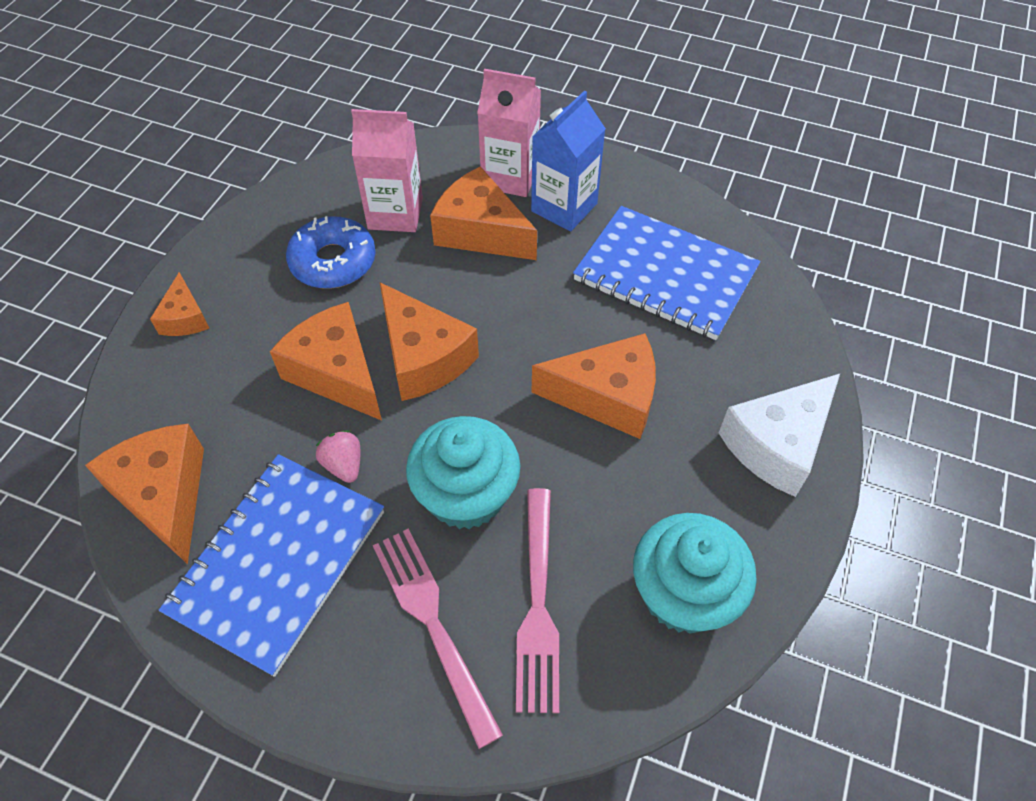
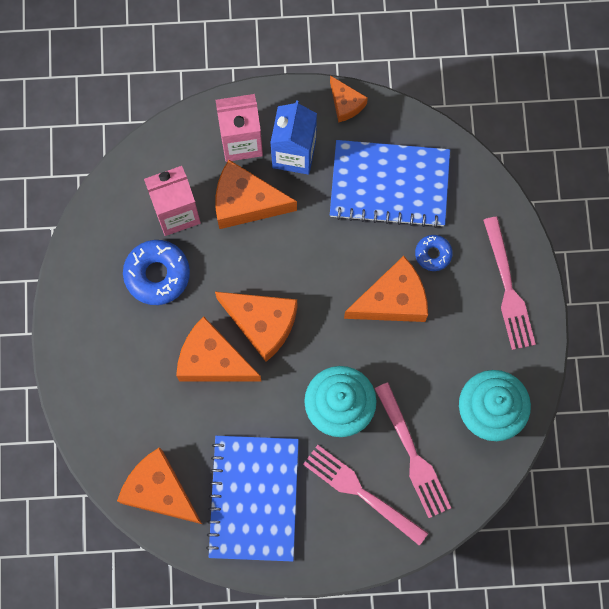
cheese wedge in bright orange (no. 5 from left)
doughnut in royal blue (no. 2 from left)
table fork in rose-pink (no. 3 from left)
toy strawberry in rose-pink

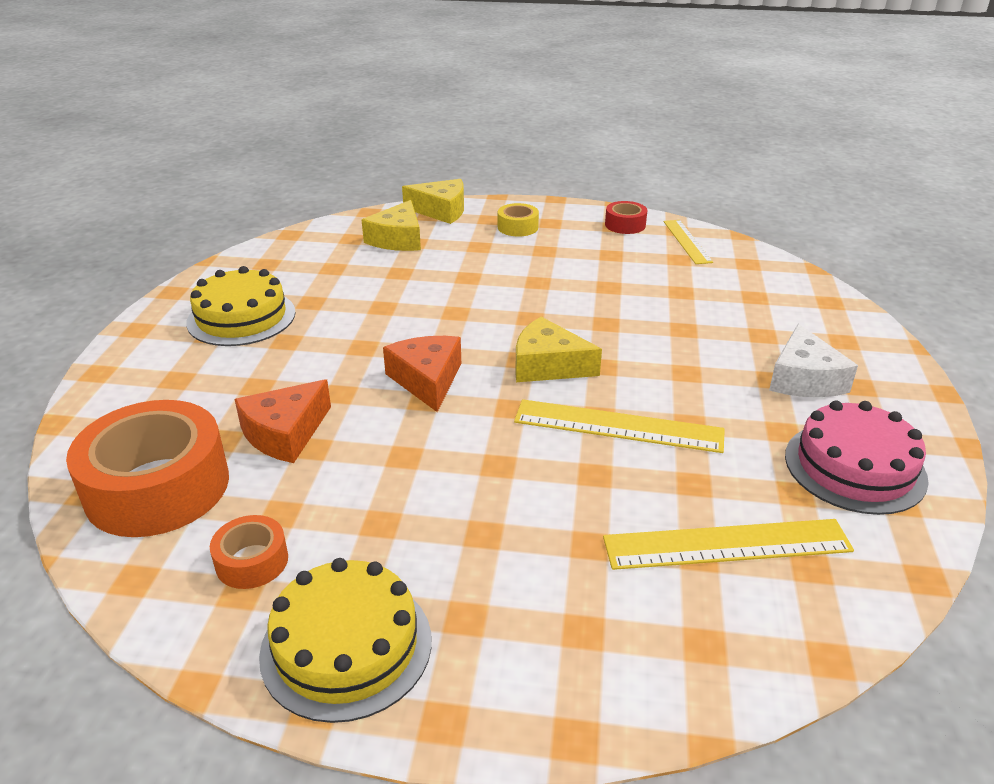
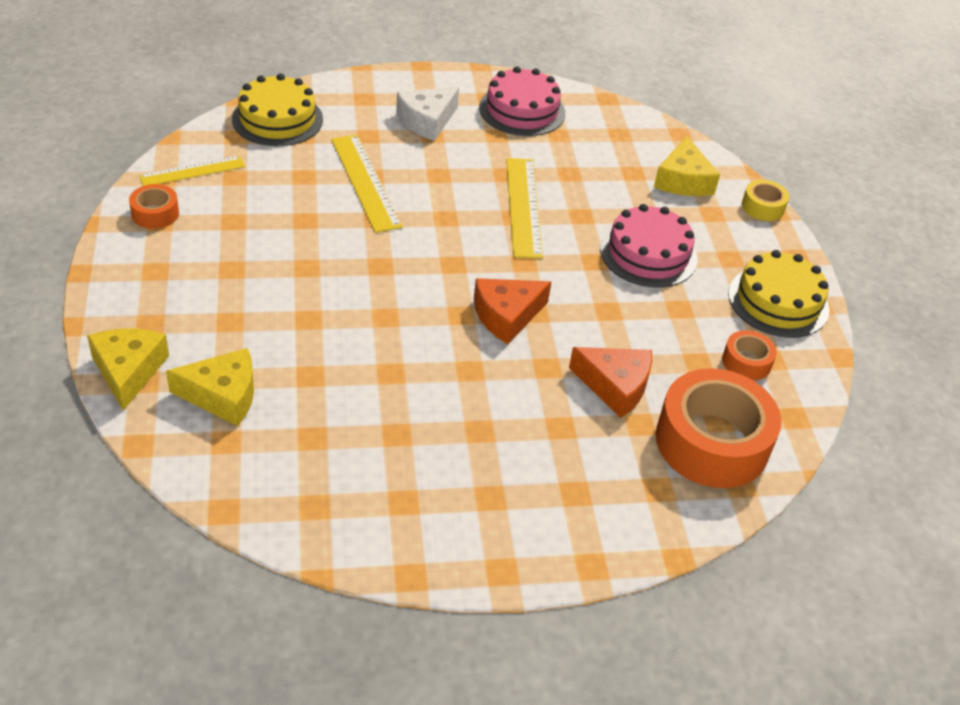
sticky tape in bright orange (no. 1 from left)
cake in bright yellow (no. 1 from left)
straightedge in bright yellow (no. 2 from left)
cheese wedge in pure white
cake in rose-pink (no. 2 from left)
cheese wedge in bright yellow (no. 3 from left)
sticky tape in bright yellow

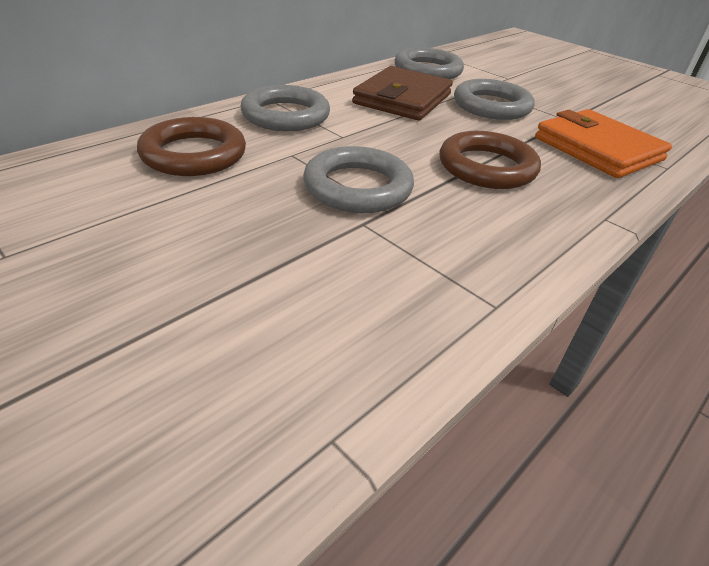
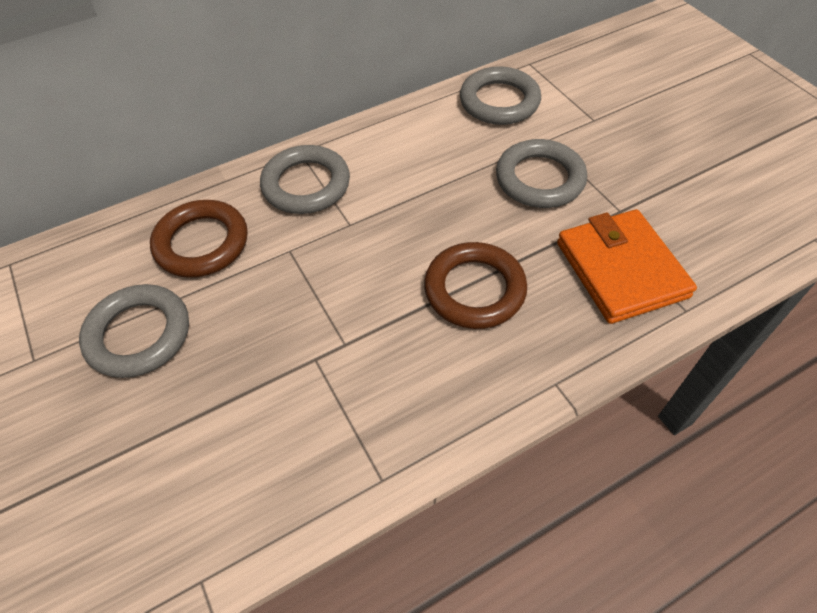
hoop in ash-grey (no. 1 from left)
wallet in russet

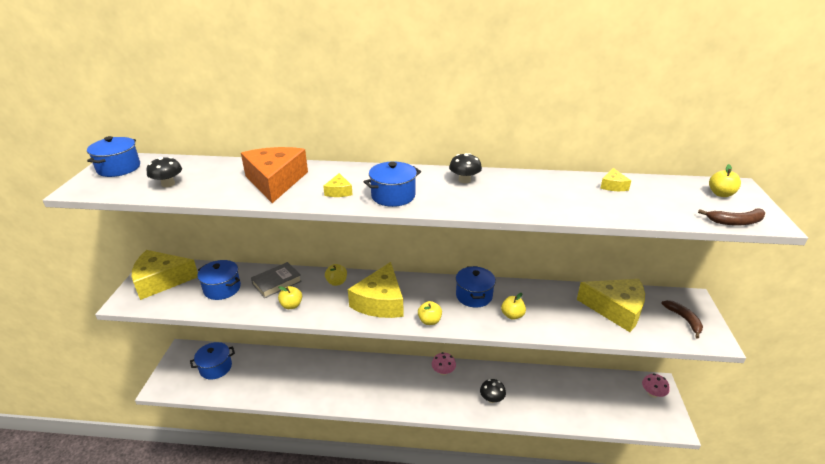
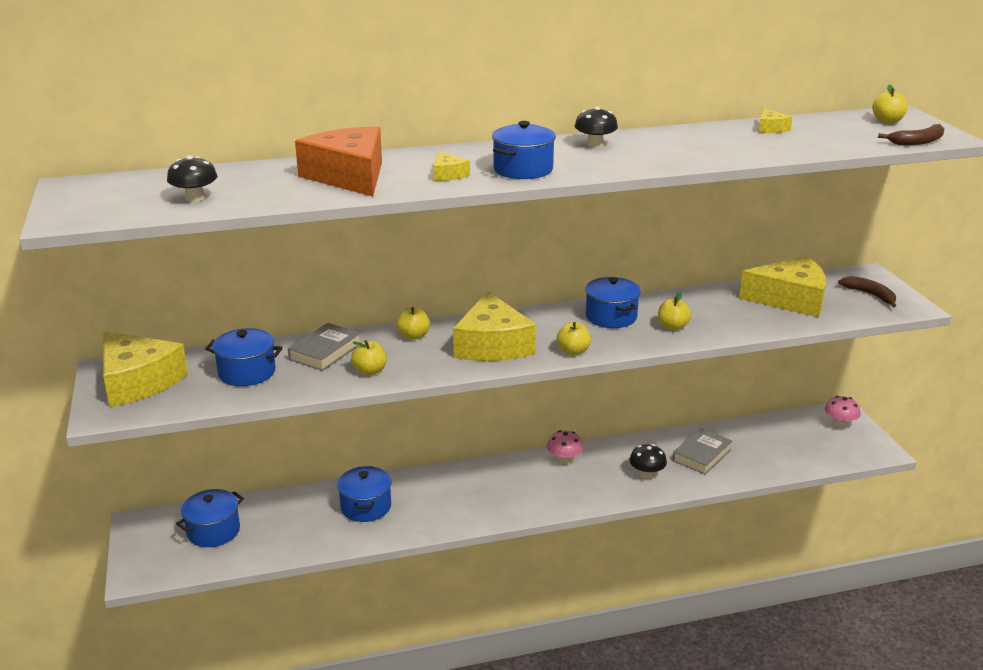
cheese wedge in bright yellow (no. 1 from left)
pot in royal blue (no. 3 from left)
hardcover in ash-grey (no. 2 from left)

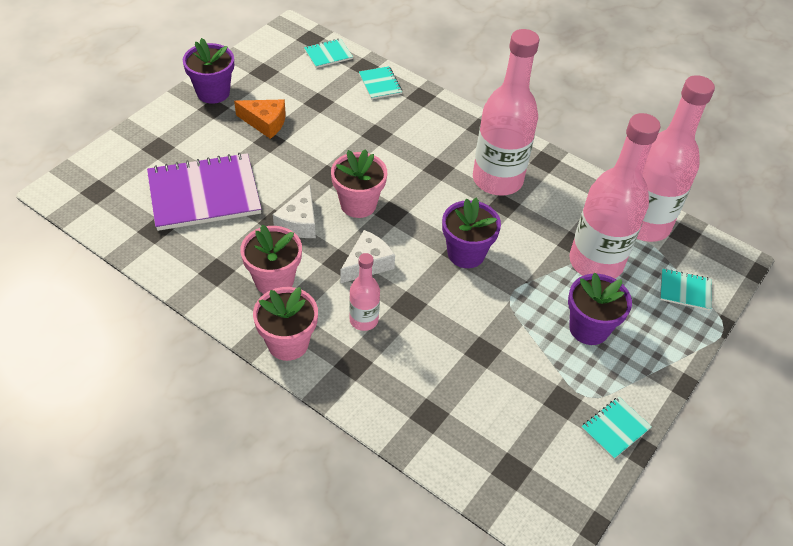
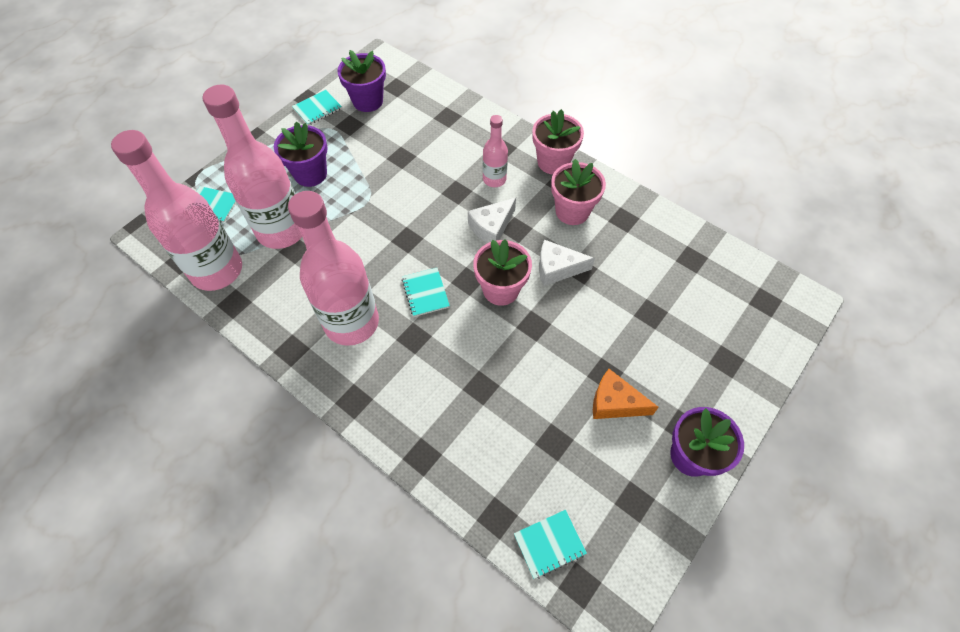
flower pot in royal purple (no. 2 from left)
exercise book in teal (no. 3 from left)
cheese wedge in pure white (no. 2 from left)
exercise book in royal purple

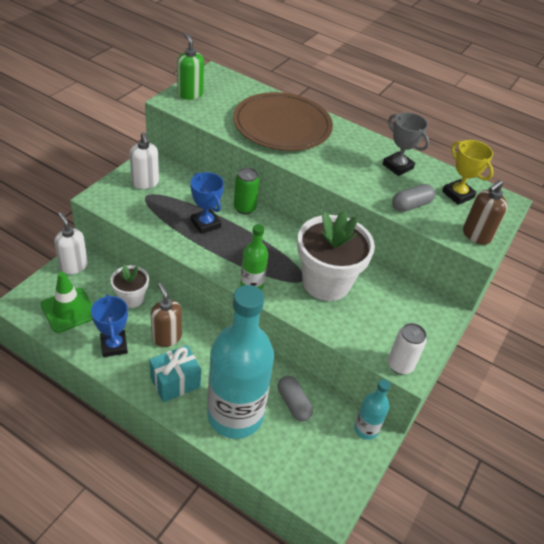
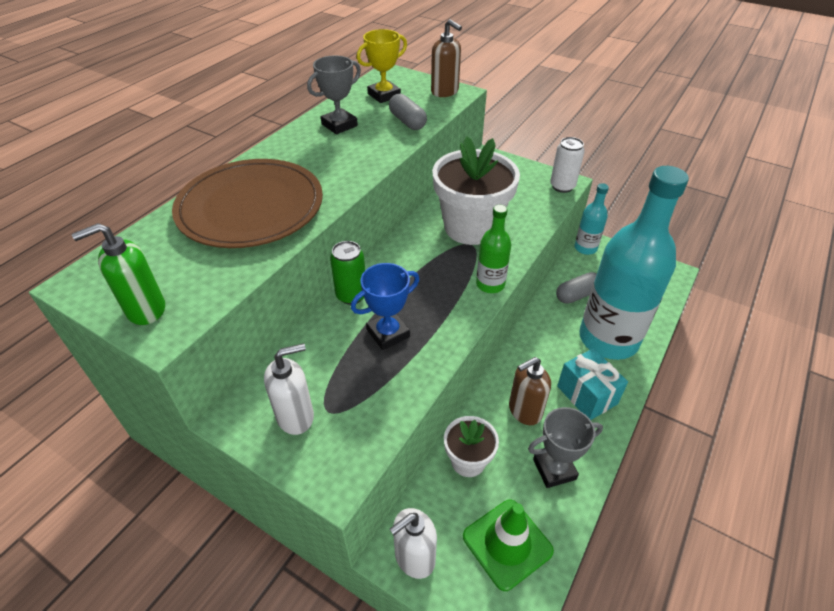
prize cup in ash-grey (no. 2 from left)

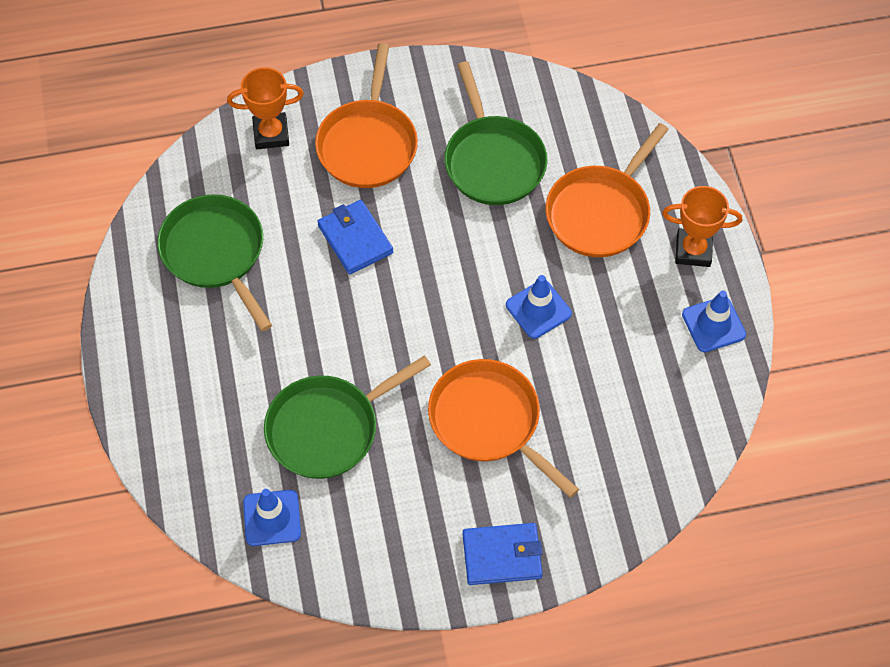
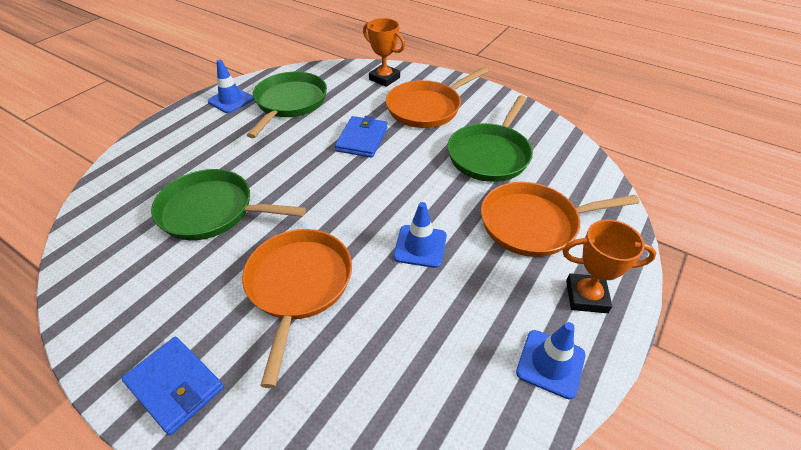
safety cone in royal blue (no. 1 from left)
prize cup in bright orange (no. 2 from left)

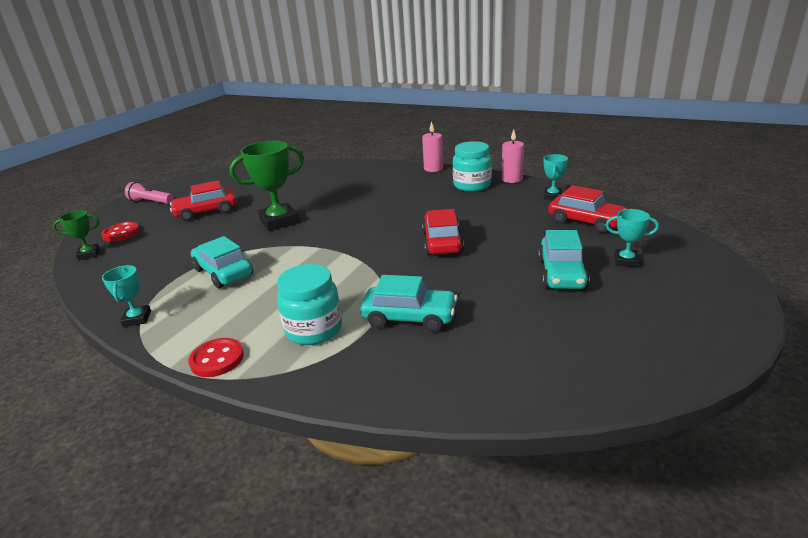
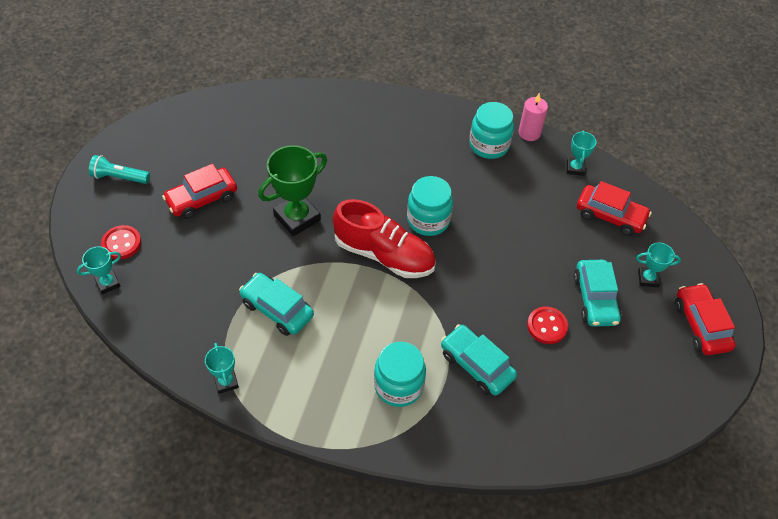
prize cup in teal (no. 1 from left)
flashlight in teal
lace-up shoe in scarlet
preserve jar in teal (no. 2 from left)
car in teal (no. 2 from left)
button in scarlet (no. 2 from left)
car in scarlet (no. 3 from left)
wax candle in rose-pink (no. 1 from left in the first image)

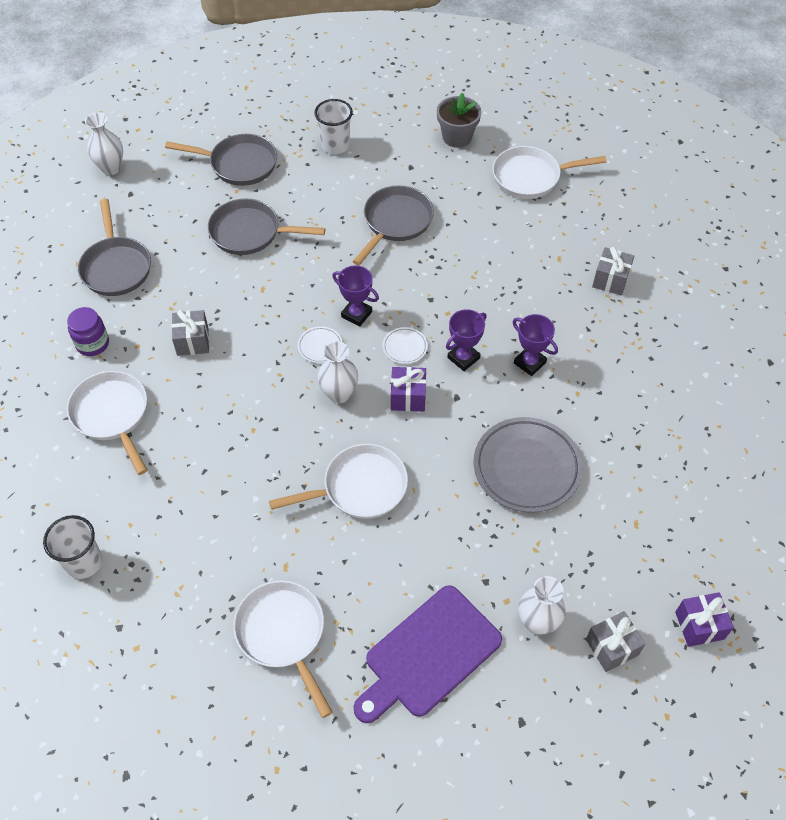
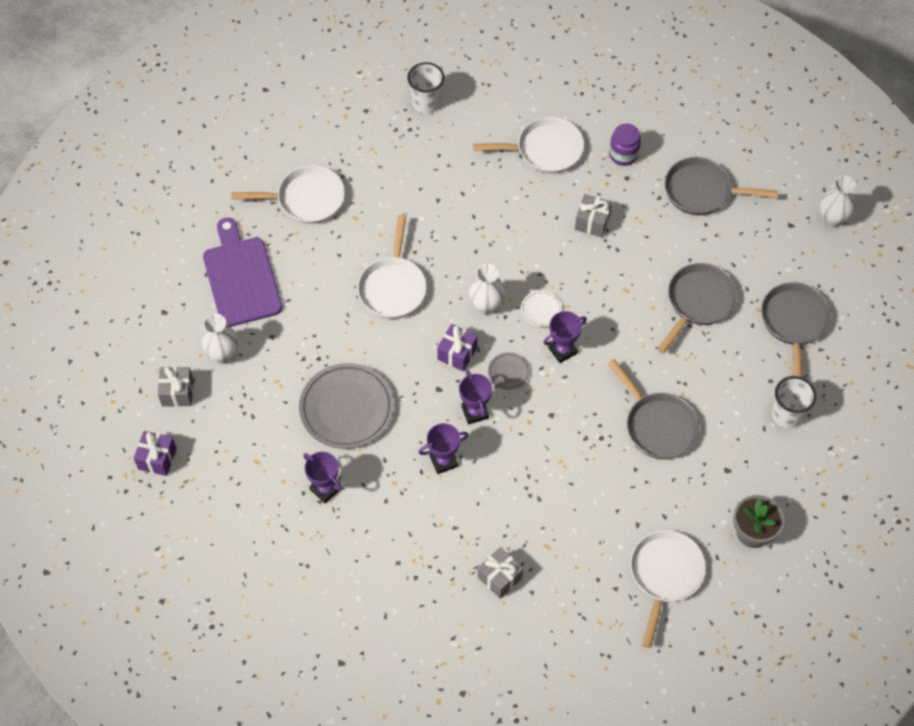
prize cup in royal purple (no. 1 from left)
plate in ash-grey (no. 2 from left)
frying pan in ash-grey (no. 4 from left)

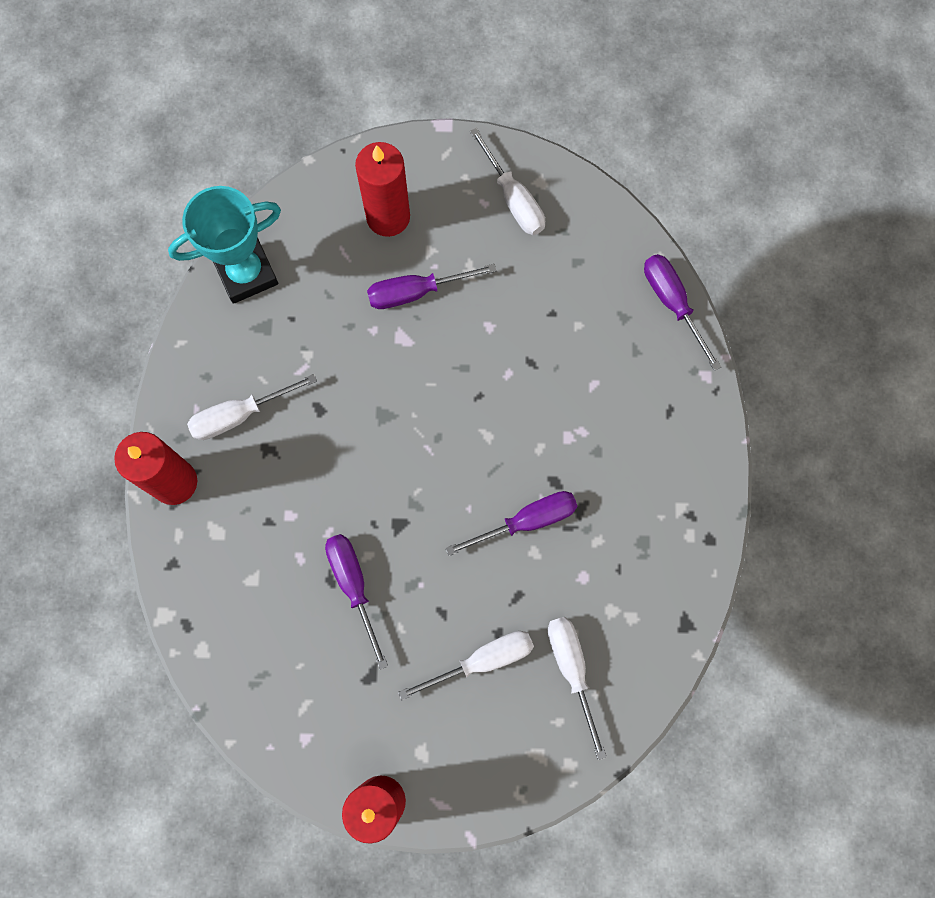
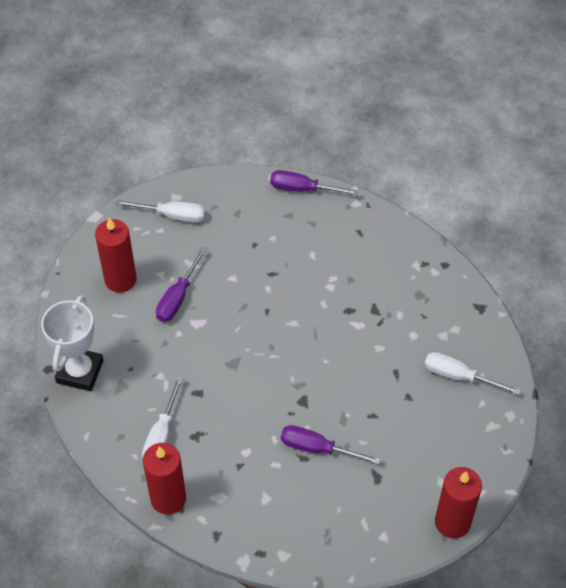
prize cup in pure white
screwdriver in pure white (no. 2 from left in the first image)
screwdriver in royal purple (no. 3 from left in the first image)

